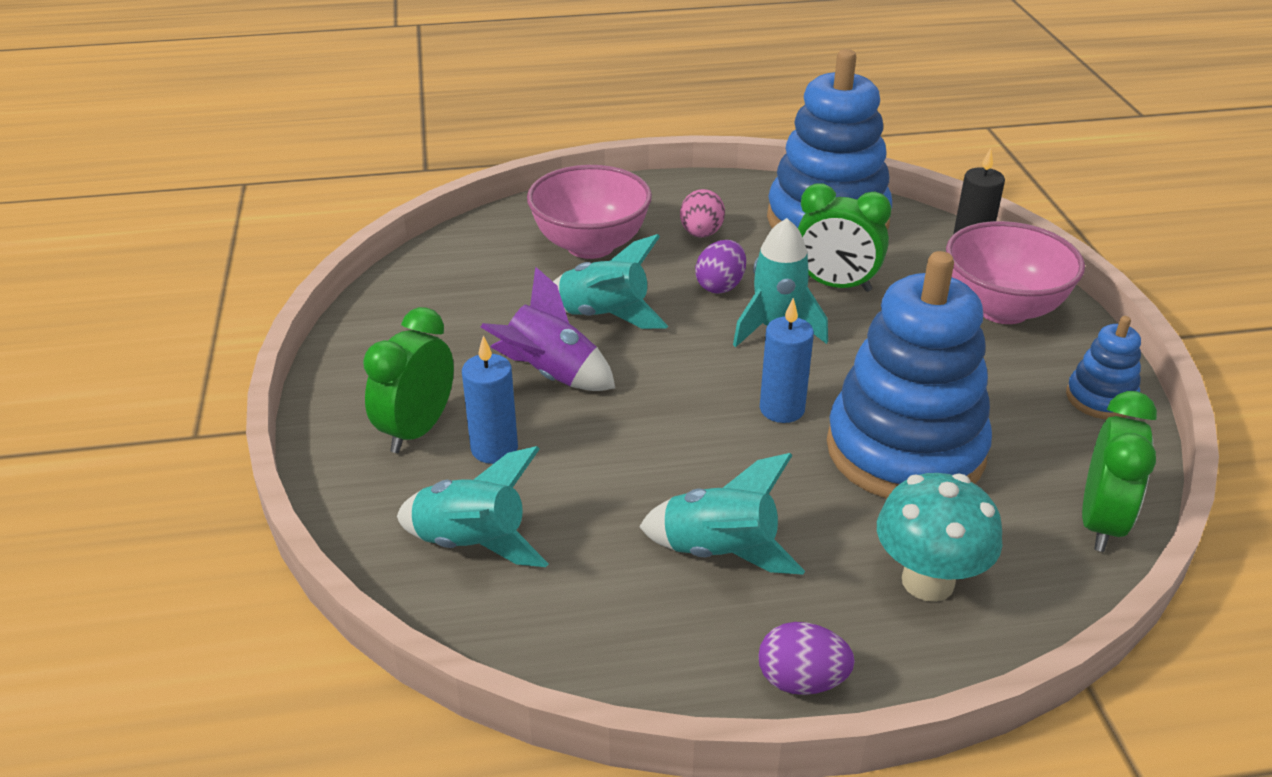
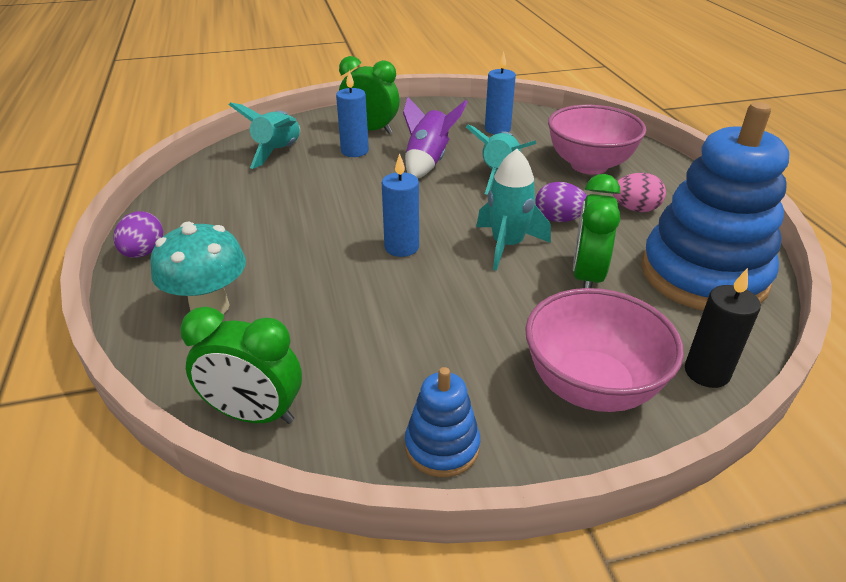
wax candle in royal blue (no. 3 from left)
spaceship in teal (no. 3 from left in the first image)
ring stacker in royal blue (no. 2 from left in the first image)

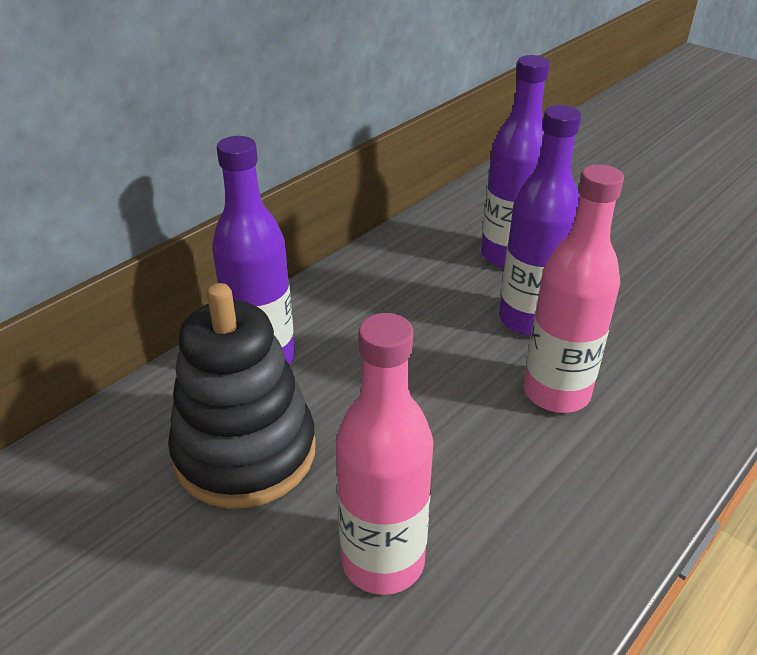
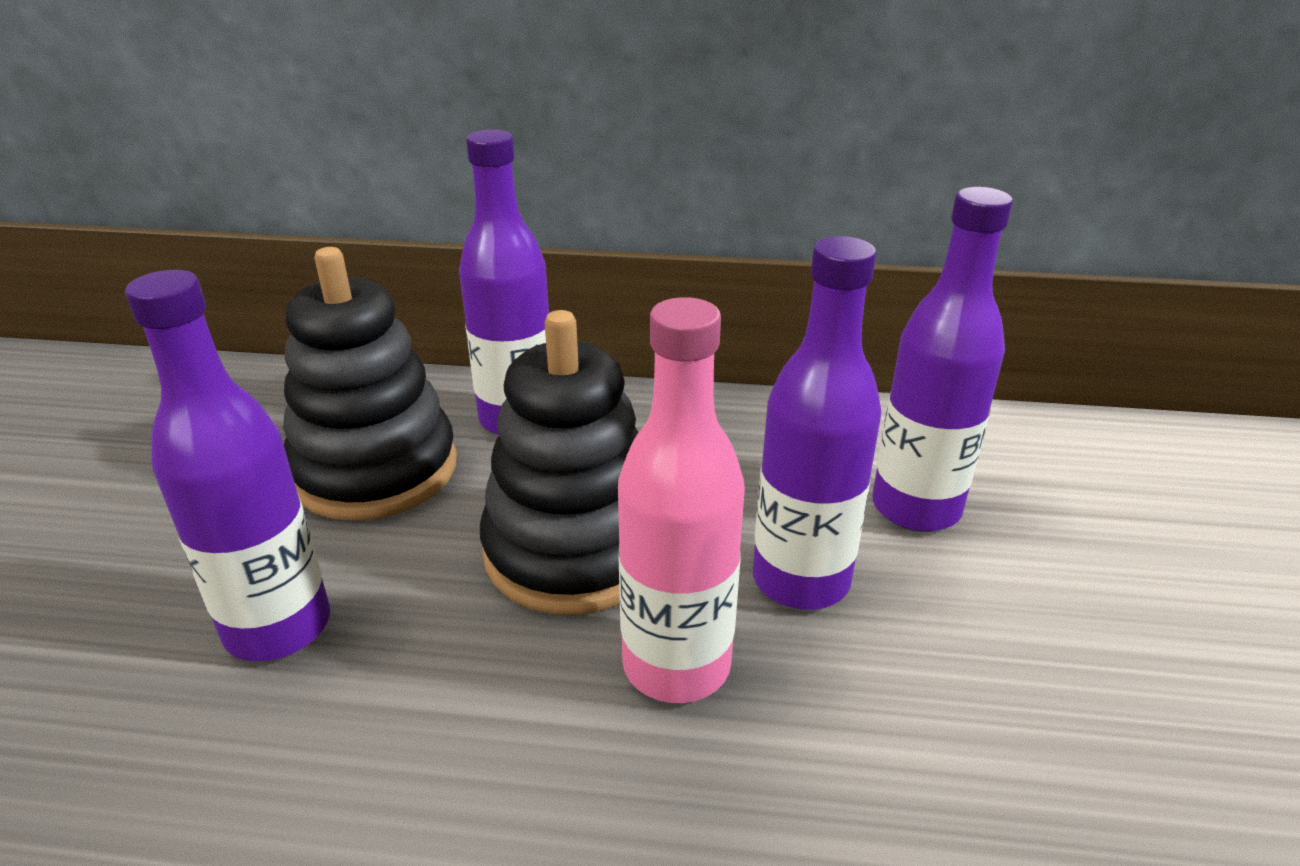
flask in royal purple (no. 1 from left)
ring stacker in jet-black (no. 2 from left)

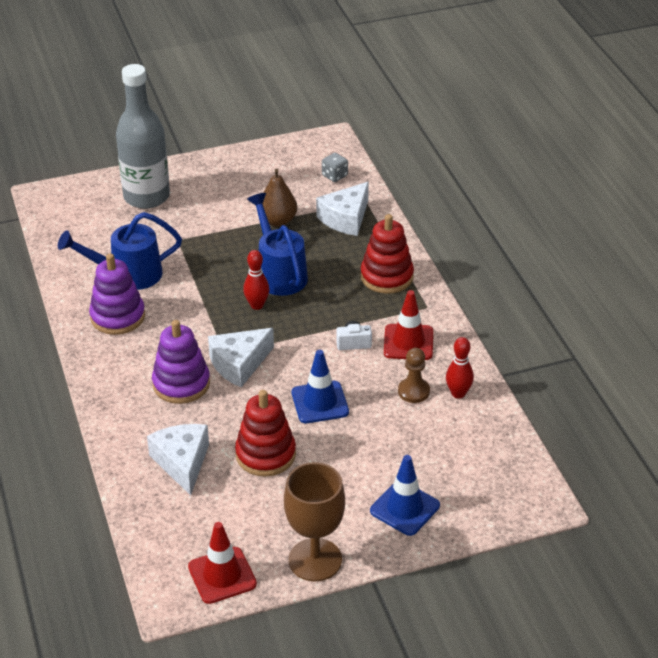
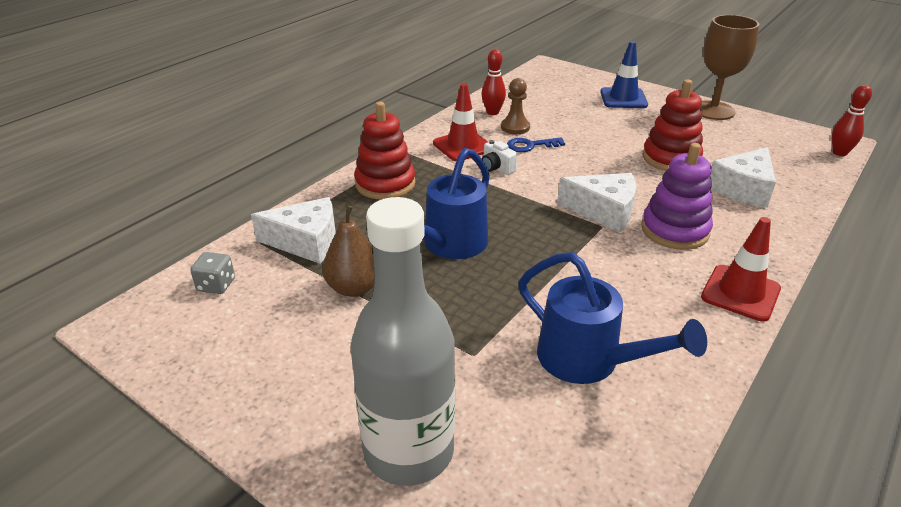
key in royal blue
safety cone in scarlet (no. 2 from left)
bowling pin in scarlet (no. 2 from left)
ring stacker in royal purple (no. 1 from left in the first image)
safety cone in royal blue (no. 1 from left in the first image)

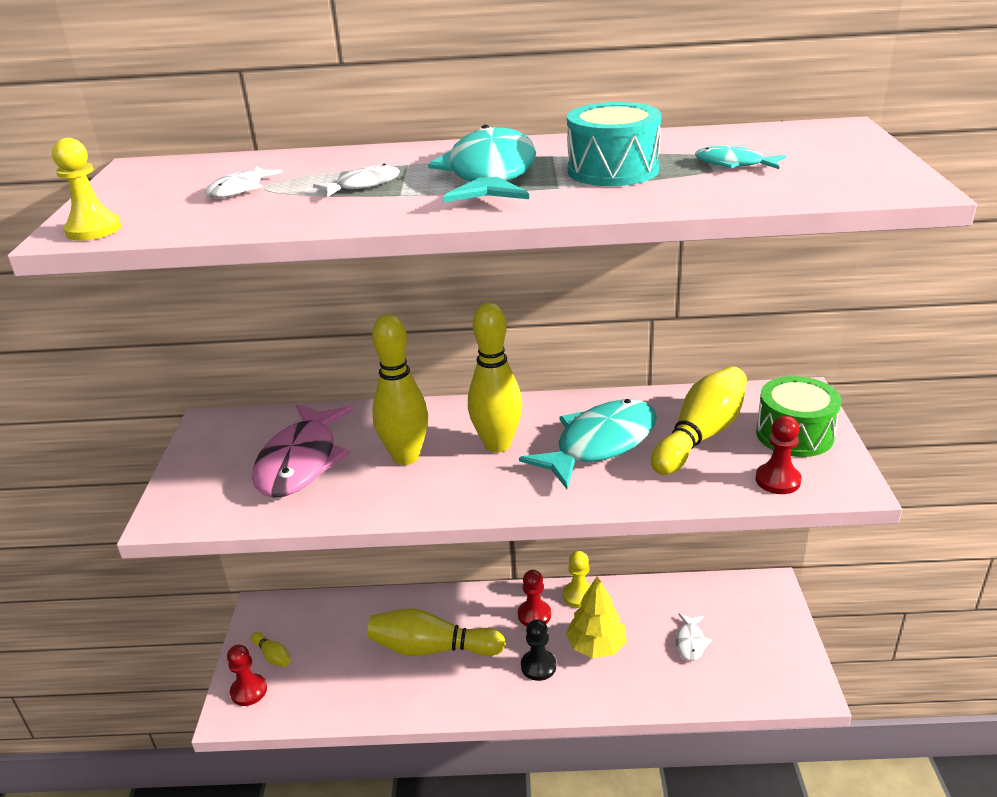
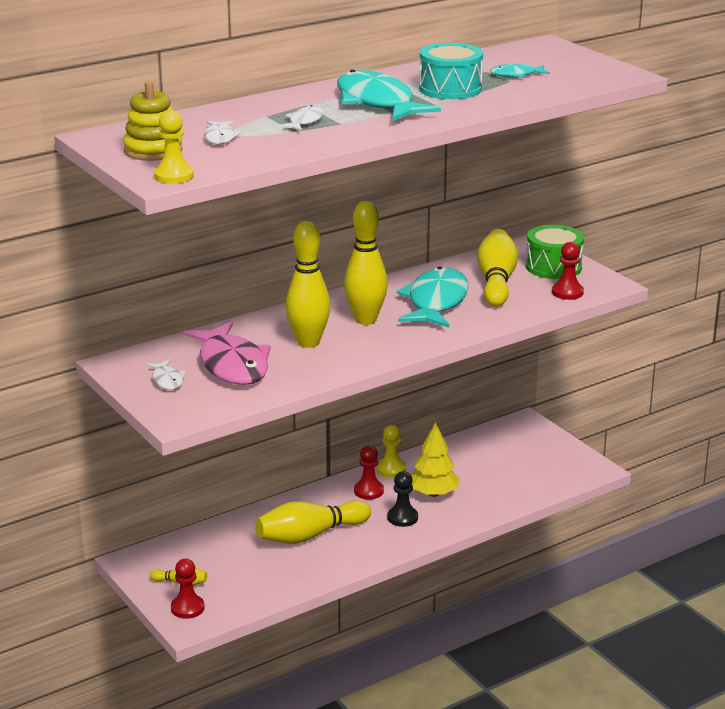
ring stacker in bright yellow
fish figure in pure white (no. 1 from left)

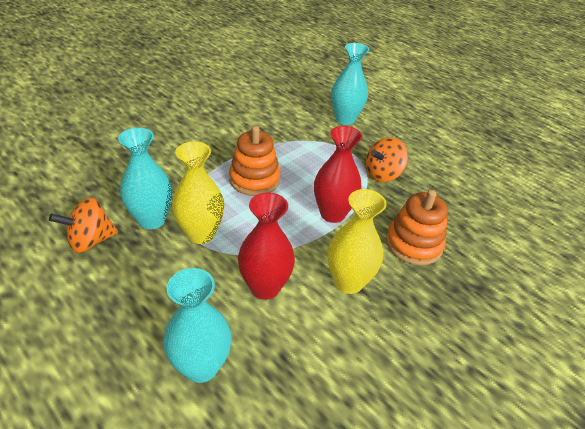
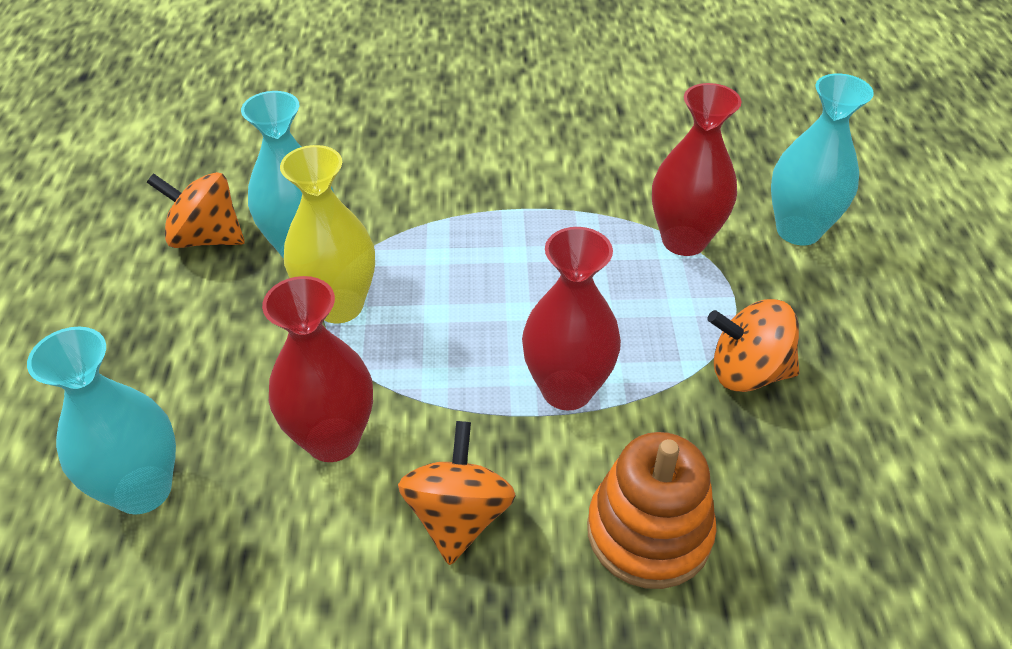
whirligig in bright orange (no. 2 from left)
flower vase in scarlet (no. 3 from left)
ring stacker in bright orange (no. 1 from left in the first image)

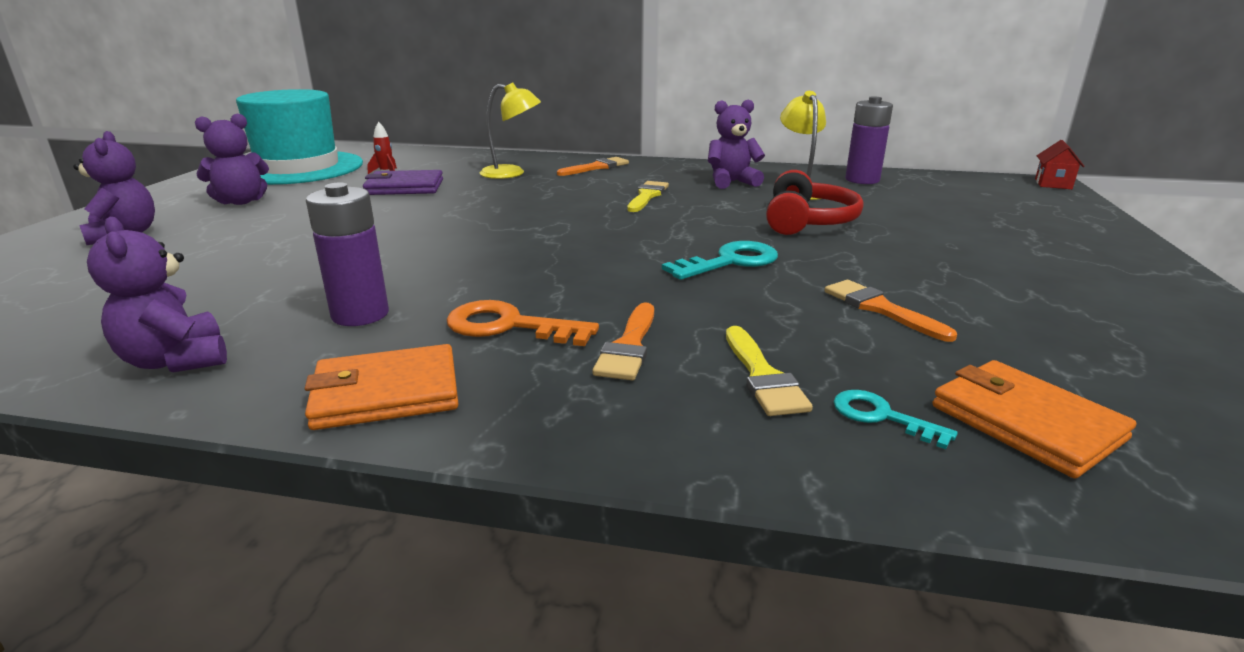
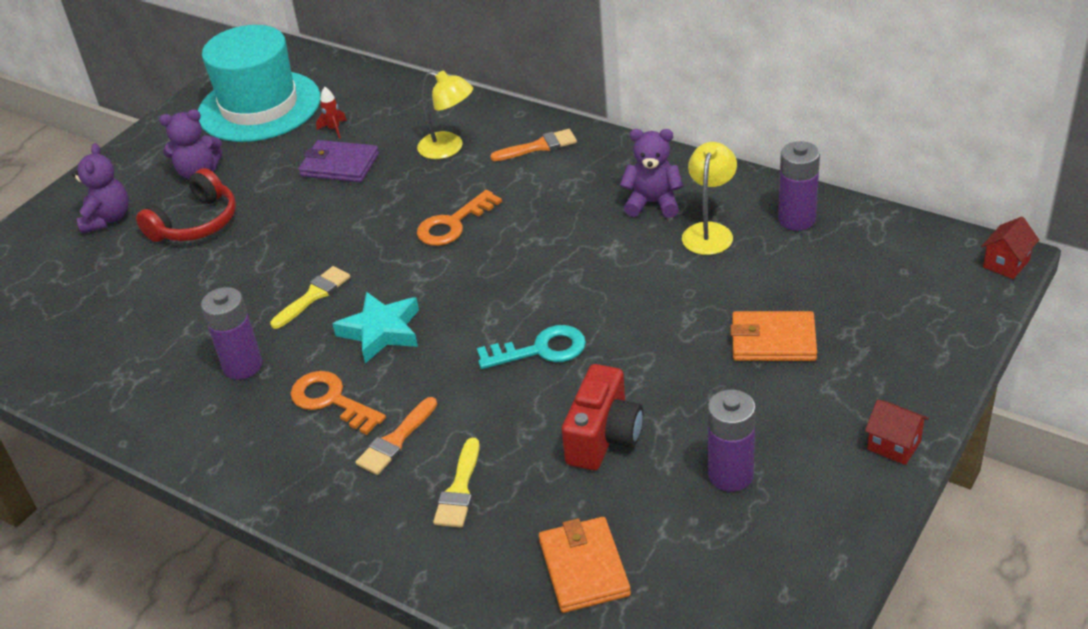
over-ear headphones in scarlet
paint brush in bright yellow (no. 1 from left)
star shape in teal
key in bright orange (no. 2 from left)
camera in scarlet
power cell in royal purple (no. 2 from left)
wallet in bright orange (no. 2 from left)
cottage in scarlet (no. 1 from left)
teddy in royal purple (no. 2 from left in the first image)
key in teal (no. 2 from left in the first image)

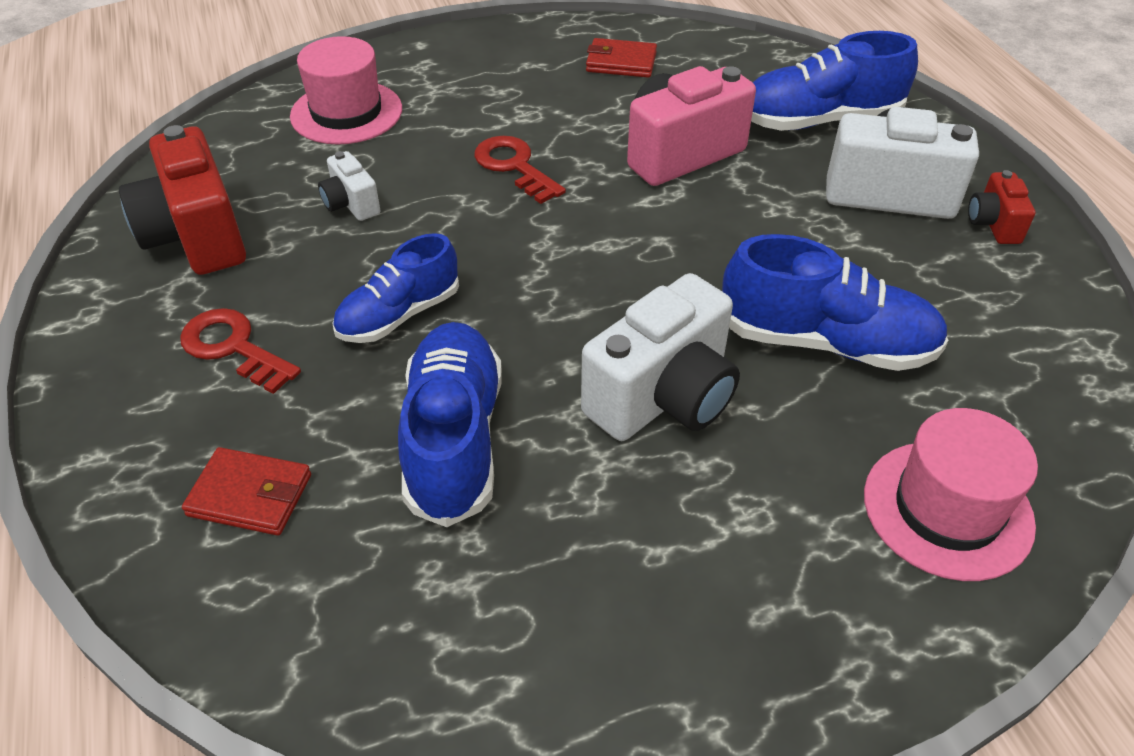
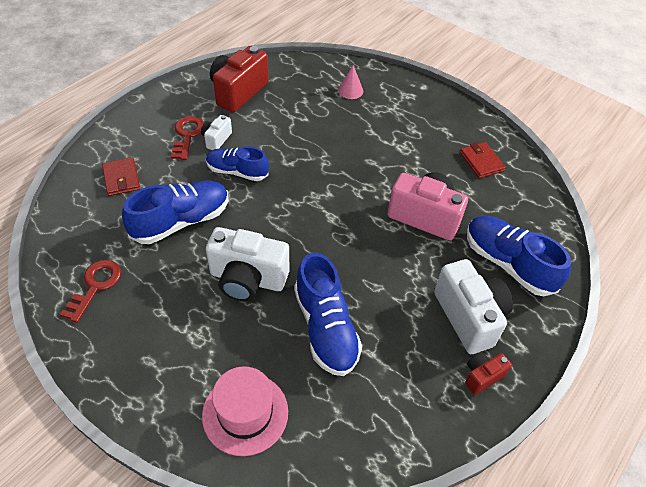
key in scarlet (no. 1 from left)
camera in pure white (no. 1 from left)
cone shape in rose-pink

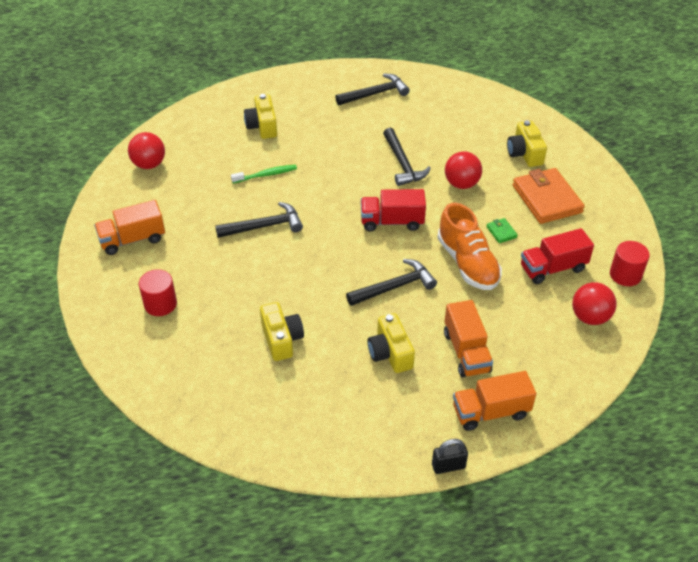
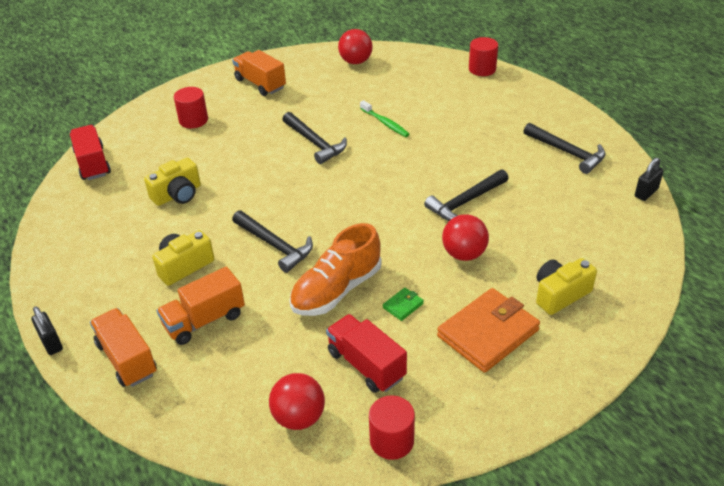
lorry in scarlet (no. 1 from left)
solid cylinder in scarlet (no. 3 from left)
lock in jet-black (no. 2 from left)
camera in bright yellow (no. 1 from left in the first image)

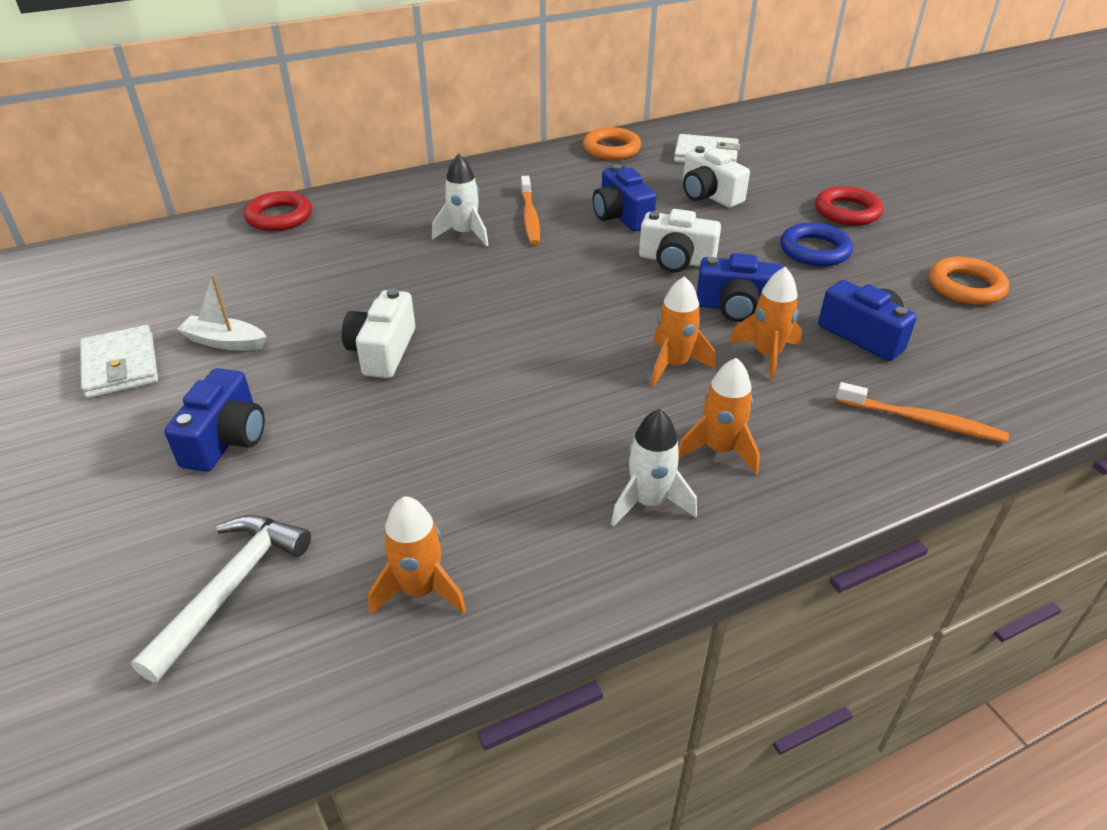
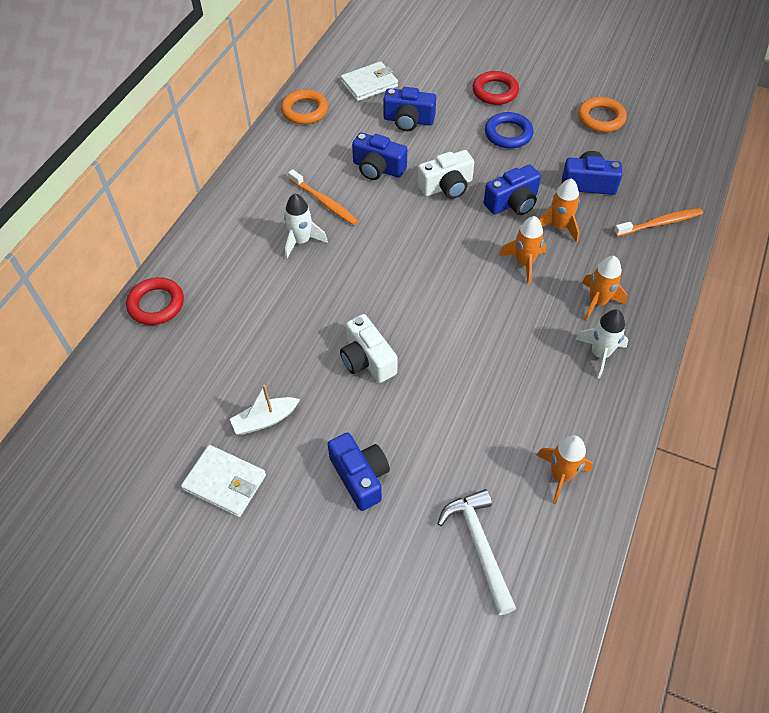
camera in royal blue (no. 3 from left)

